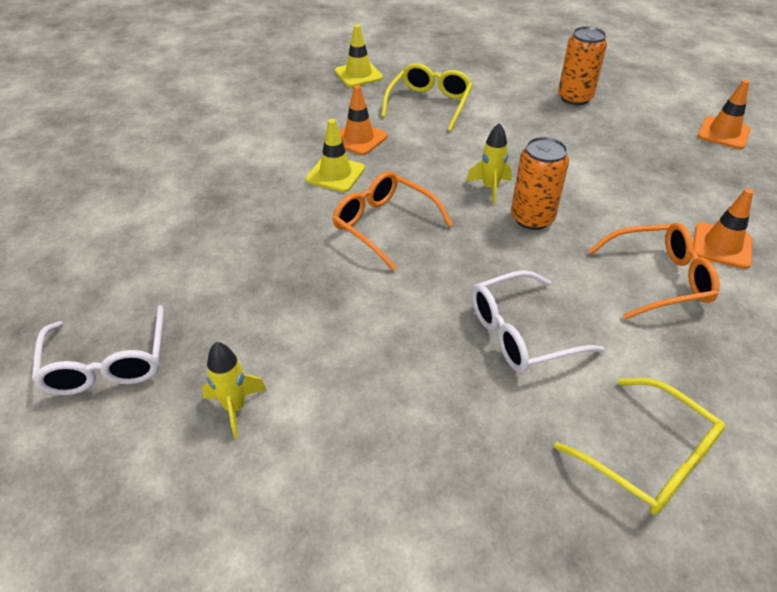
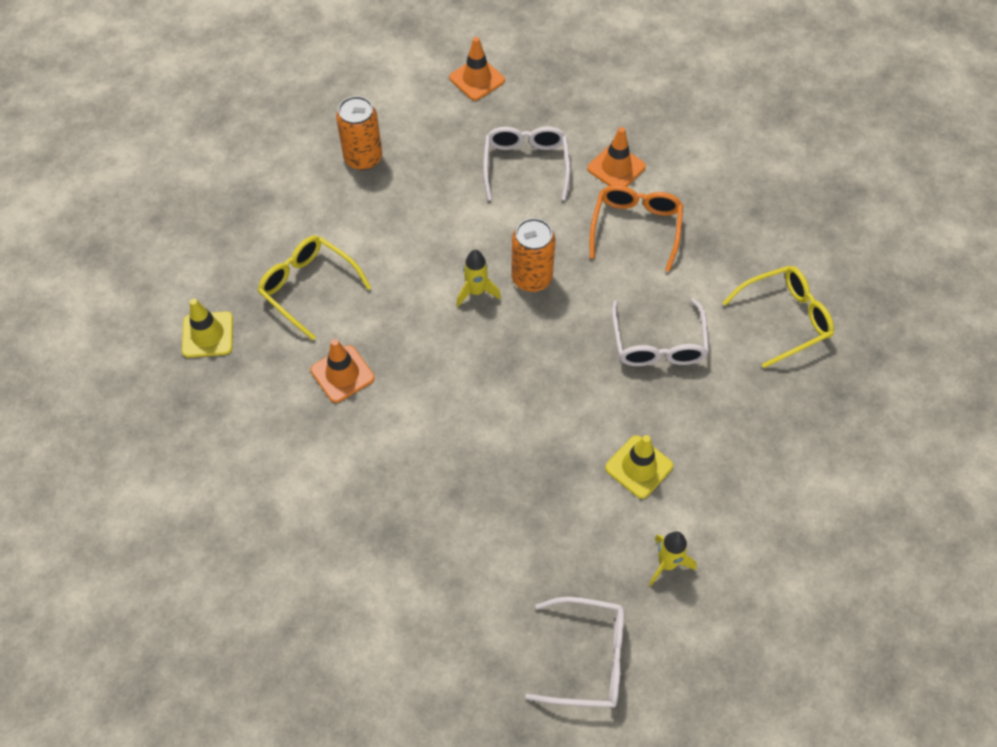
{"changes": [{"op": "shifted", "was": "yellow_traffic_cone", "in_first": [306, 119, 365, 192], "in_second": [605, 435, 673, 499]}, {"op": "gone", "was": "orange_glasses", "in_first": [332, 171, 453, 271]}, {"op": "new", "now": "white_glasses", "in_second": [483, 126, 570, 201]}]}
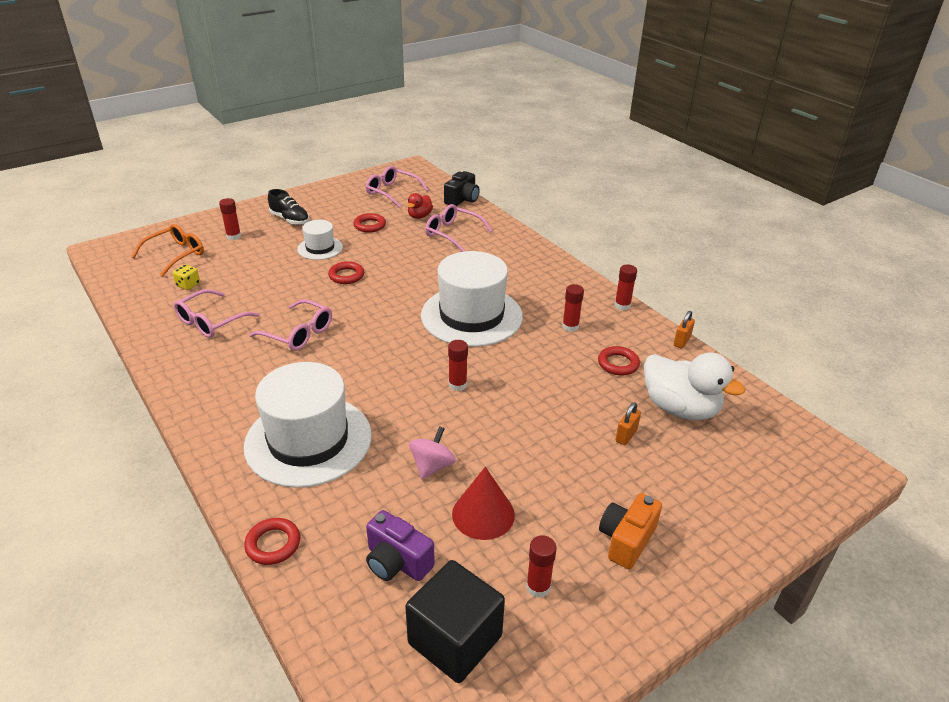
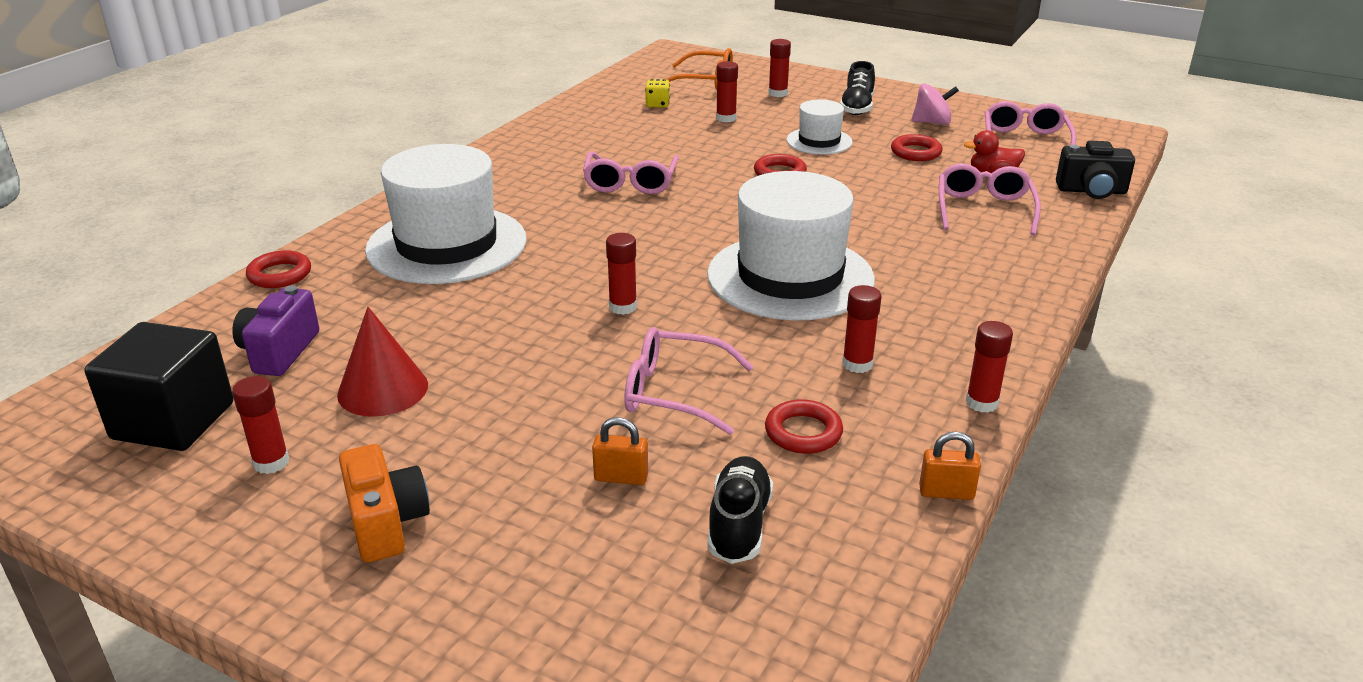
{"changes": [{"op": "shifted", "was": "pink_glasses", "in_first": [174, 289, 260, 338], "in_second": [624, 327, 753, 435]}, {"op": "shifted", "was": "pink_spinning_top", "in_first": [409, 426, 456, 479], "in_second": [911, 83, 959, 125]}, {"op": "rotated", "was": "orange_camera", "in_first": [599, 493, 662, 569], "in_second": [339, 444, 430, 562], "clockwise": 60}, {"op": "swapped", "was": "white_duck", "now": "black_shoe", "in_first": [644, 352, 745, 420], "in_second": [707, 456, 773, 564]}, {"op": "new", "now": "red_glue_stick", "in_second": [716, 61, 738, 122]}]}
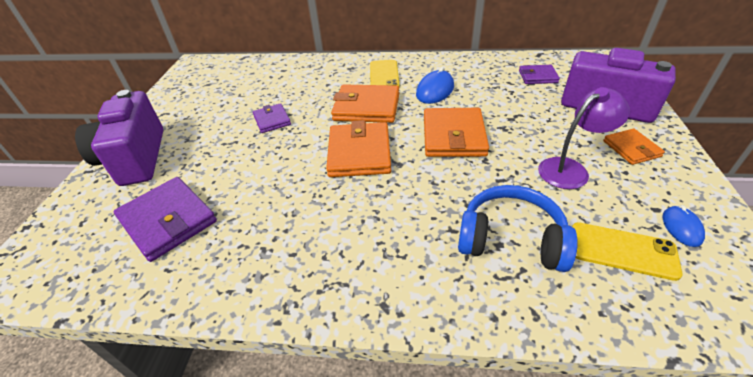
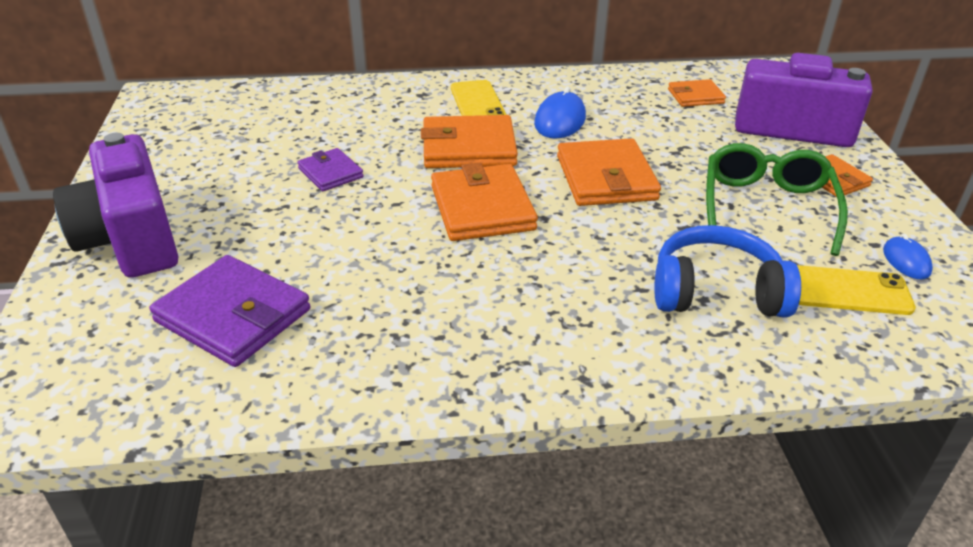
{"changes": [{"op": "repainted", "was": "purple_wallet", "now": "orange_wallet", "in_first": [519, 65, 560, 84], "in_second": [668, 79, 726, 107]}, {"op": "swapped", "was": "purple_lamp", "now": "green_glasses", "in_first": [538, 87, 630, 189], "in_second": [706, 143, 848, 256]}]}
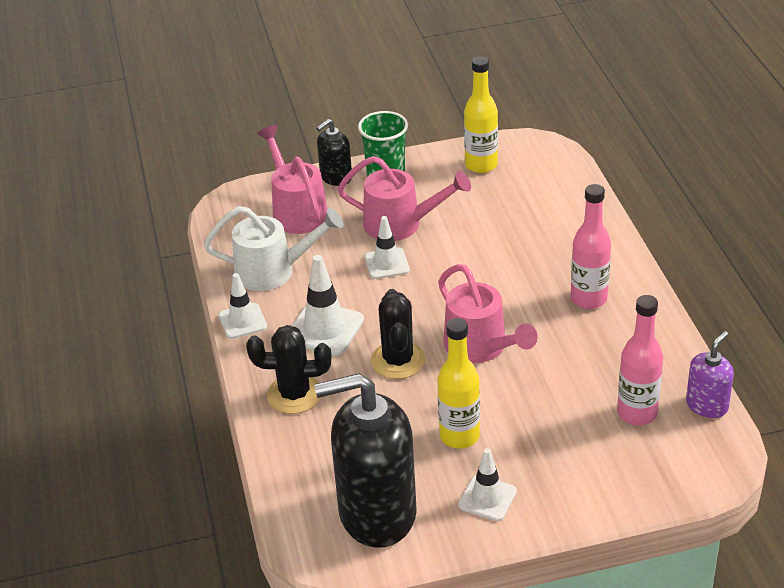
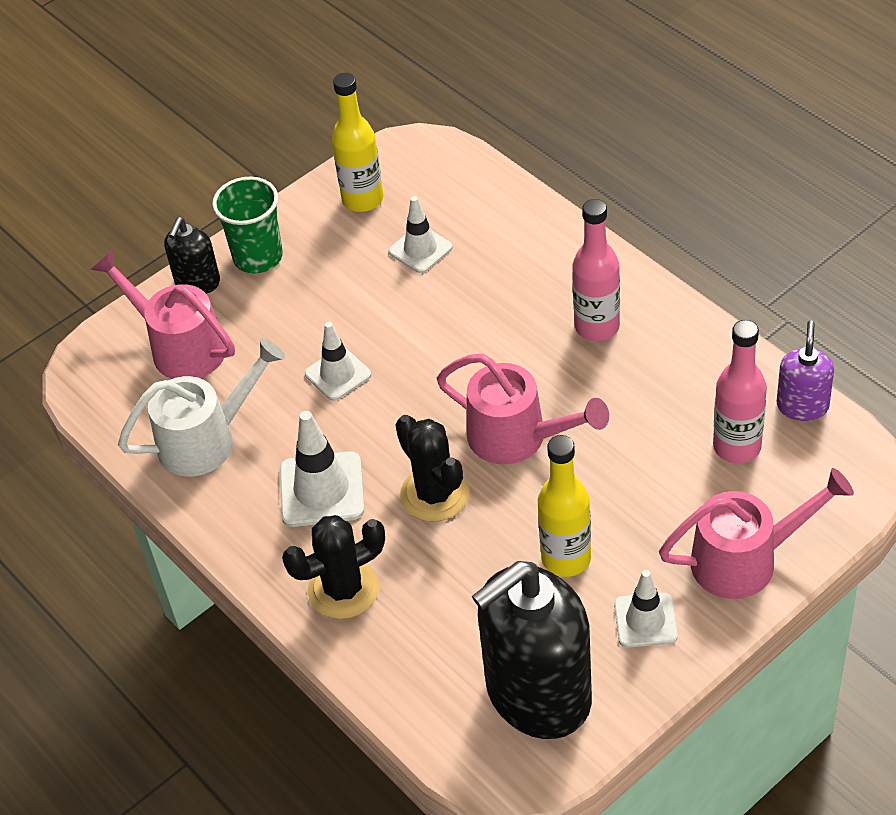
{"changes": [{"op": "shifted", "was": "white_traffic_cone", "in_first": [219, 273, 267, 339], "in_second": [389, 196, 453, 273]}, {"op": "shifted", "was": "pink_watering_can", "in_first": [338, 156, 471, 241], "in_second": [659, 468, 854, 599]}]}
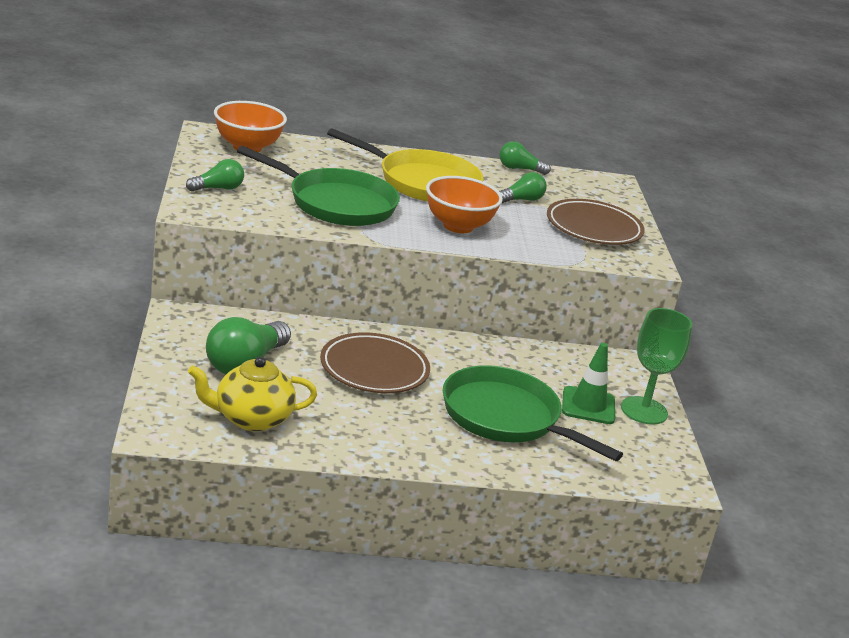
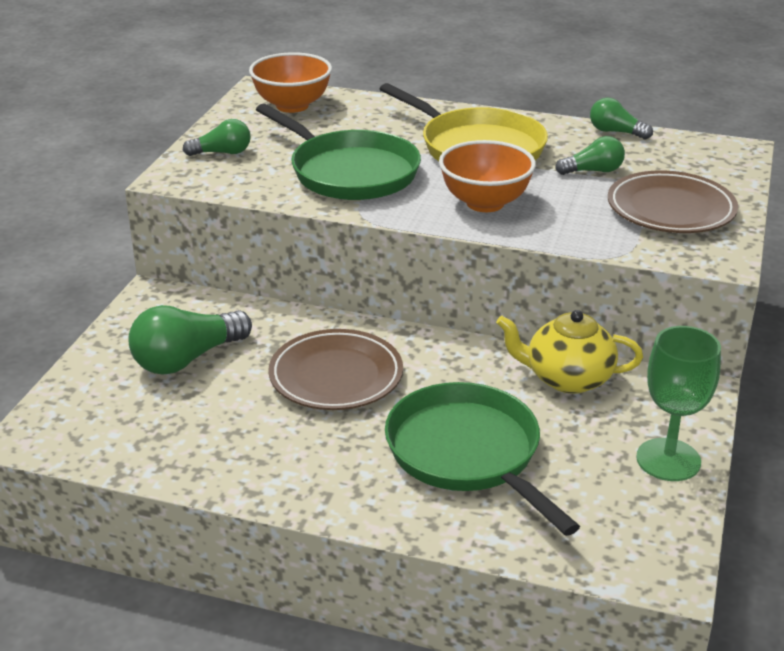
{"changes": [{"op": "shifted", "was": "yellow_teapot", "in_first": [188, 357, 317, 431], "in_second": [496, 310, 643, 394]}, {"op": "gone", "was": "green_traffic_cone", "in_first": [562, 343, 615, 424]}]}
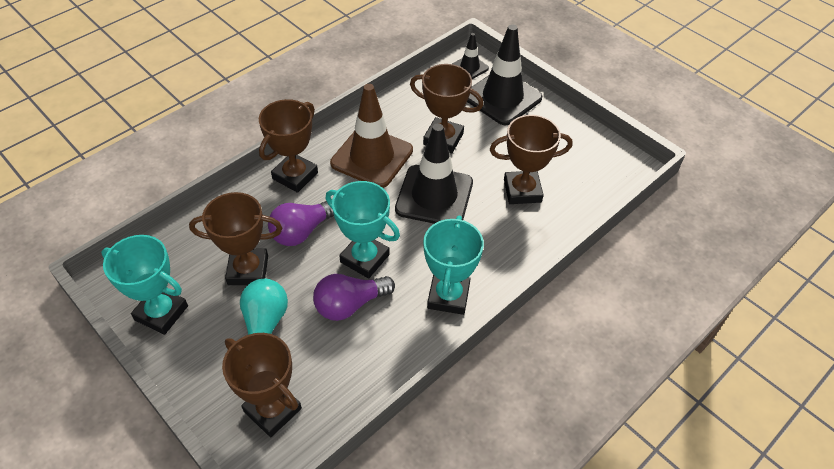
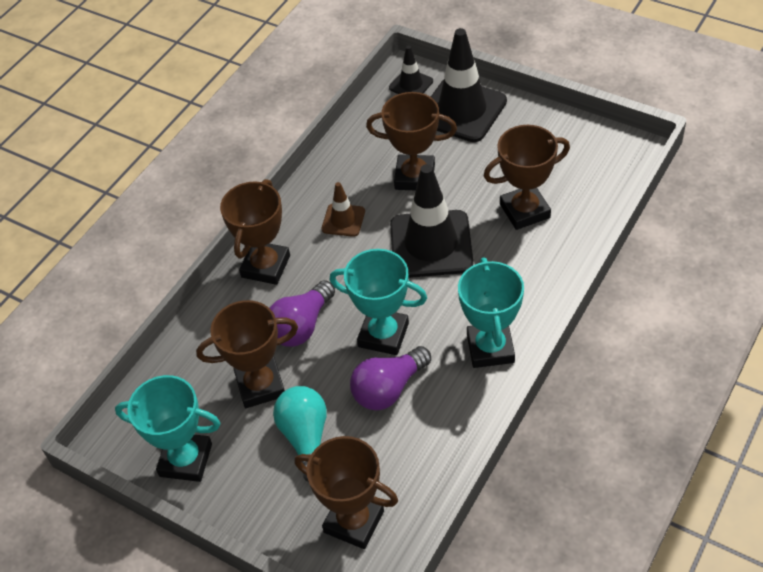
{"changes": [{"op": "scaled", "was": "brown_traffic_cone", "in_first": [330, 84, 413, 188], "in_second": [321, 182, 365, 237], "ratio": 0.5}]}
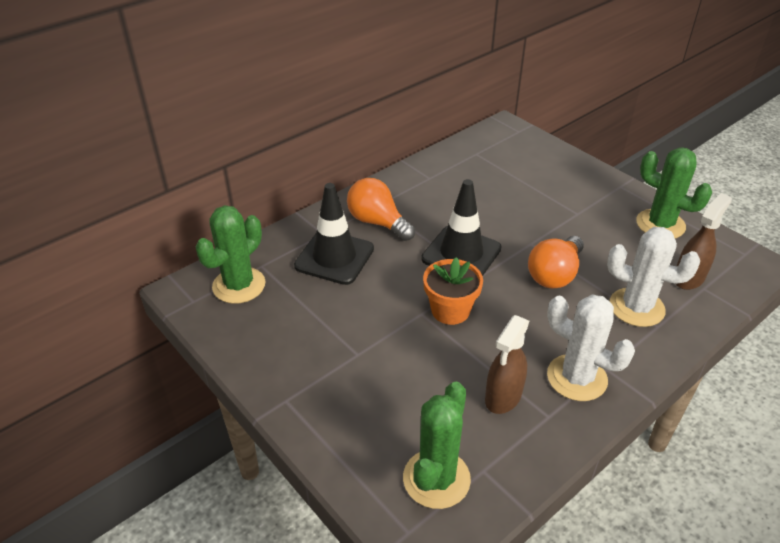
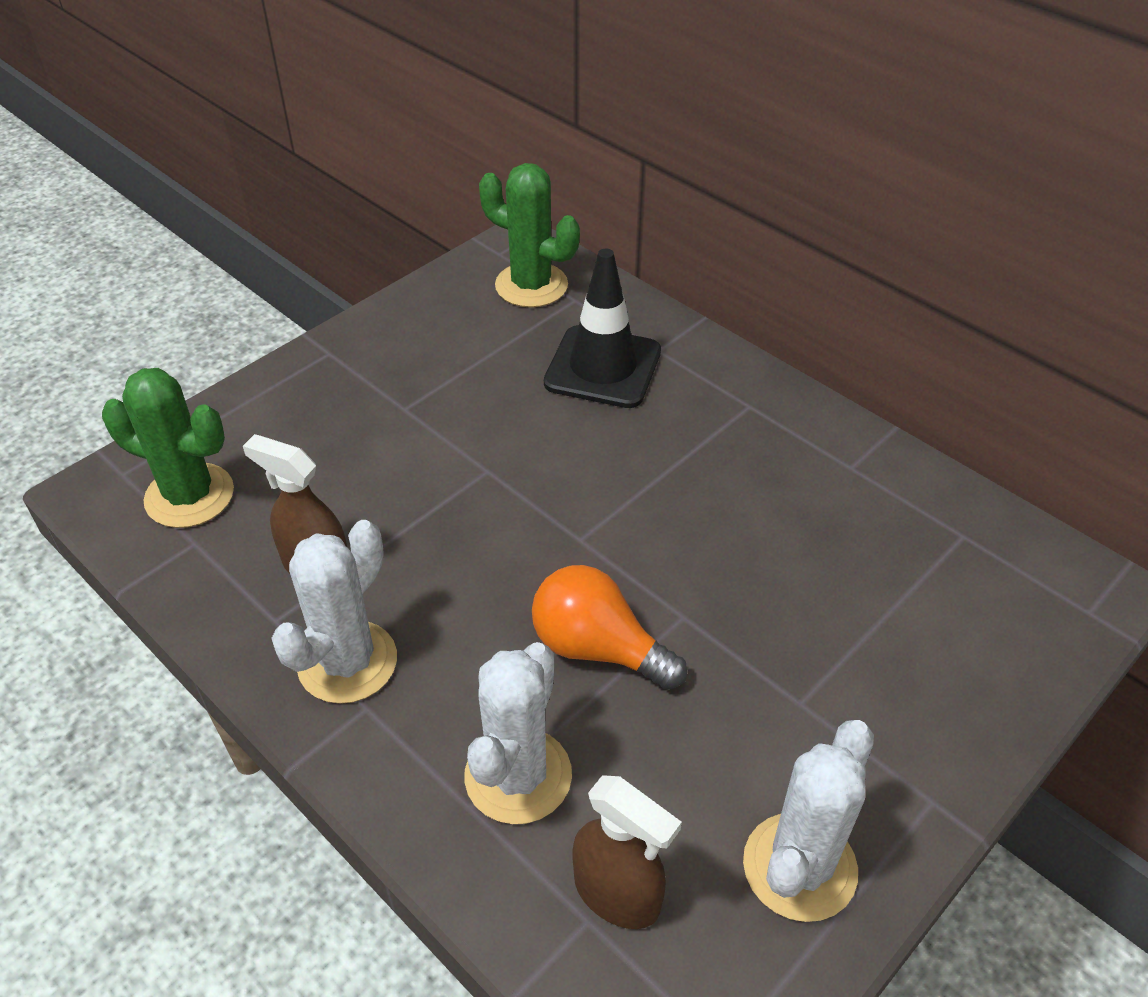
{"changes": [{"op": "gone", "was": "orange_light_bulb", "in_first": [347, 178, 415, 241]}, {"op": "gone", "was": "black_traffic_cone", "in_first": [421, 179, 501, 276]}, {"op": "gone", "was": "orange_flower_pot", "in_first": [423, 257, 483, 325]}, {"op": "repainted", "was": "green_cactus", "now": "white_cactus", "in_first": [636, 147, 712, 238], "in_second": [743, 720, 874, 922]}]}
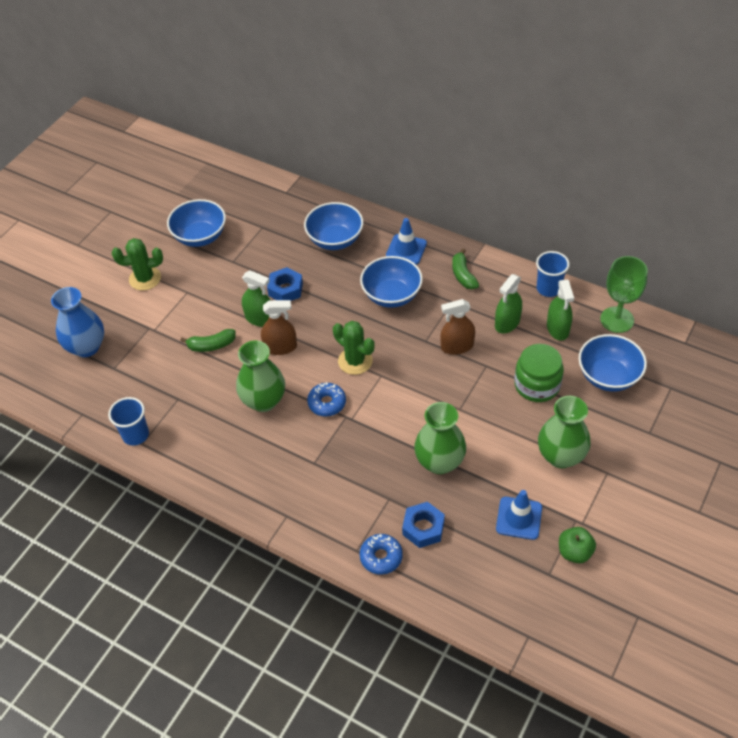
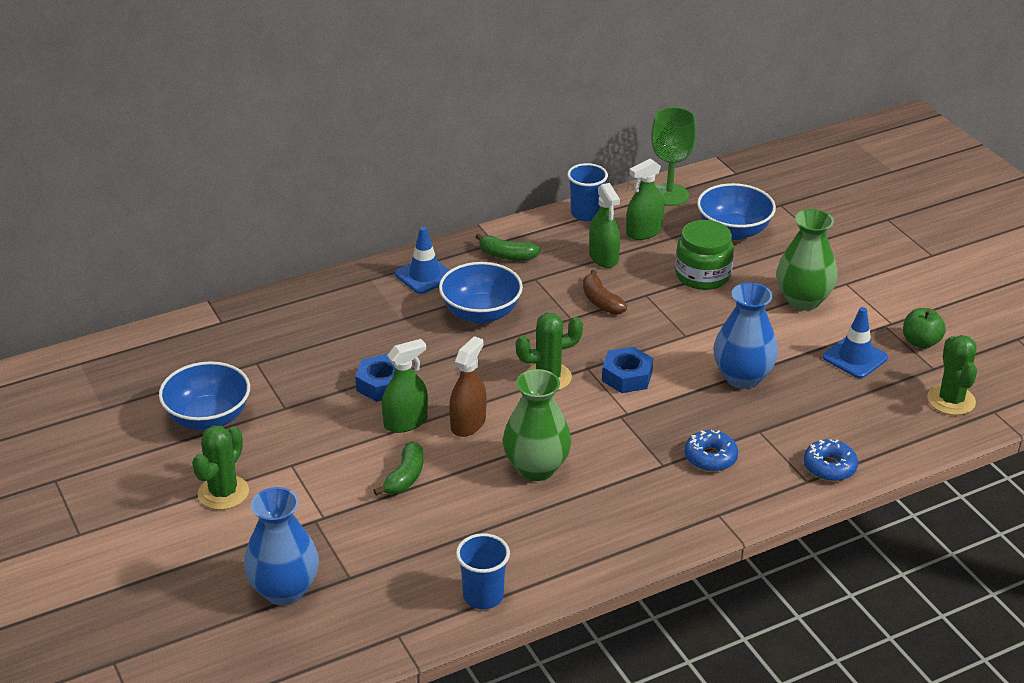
{"changes": [{"op": "gone", "was": "blue_bowl", "in_first": [304, 202, 363, 250]}, {"op": "shifted", "was": "blue_donut", "in_first": [307, 382, 346, 416], "in_second": [684, 430, 738, 472]}, {"op": "shifted", "was": "blue_nut", "in_first": [402, 502, 445, 548], "in_second": [602, 347, 653, 393]}, {"op": "repainted", "was": "green_vase", "now": "blue_vase", "in_first": [414, 402, 466, 474], "in_second": [713, 282, 778, 389]}, {"op": "swapped", "was": "brown_spray_bottle", "now": "brown_banana", "in_first": [440, 299, 475, 355], "in_second": [583, 270, 627, 315]}, {"op": "rotated", "was": "green_spray_bottle", "in_first": [547, 280, 574, 341], "in_second": [626, 158, 664, 240], "clockwise": 120}, {"op": "new", "now": "green_cactus", "in_second": [927, 335, 977, 415]}]}
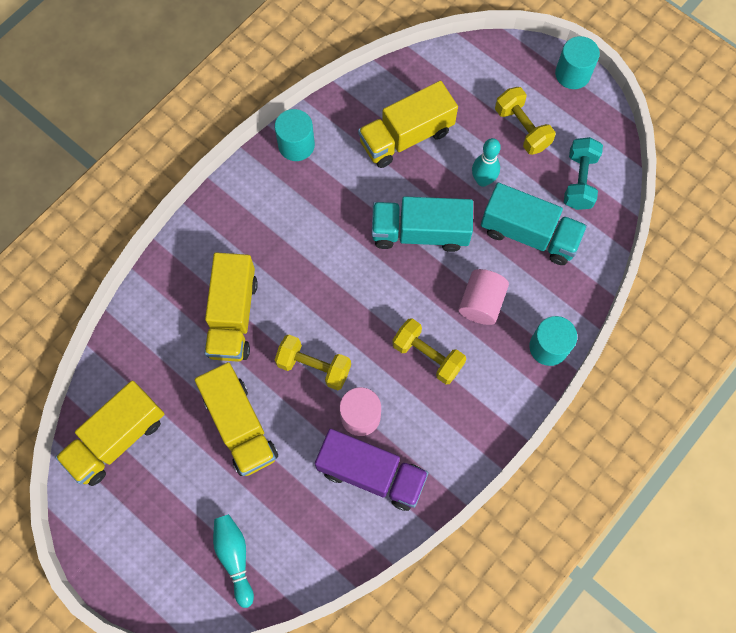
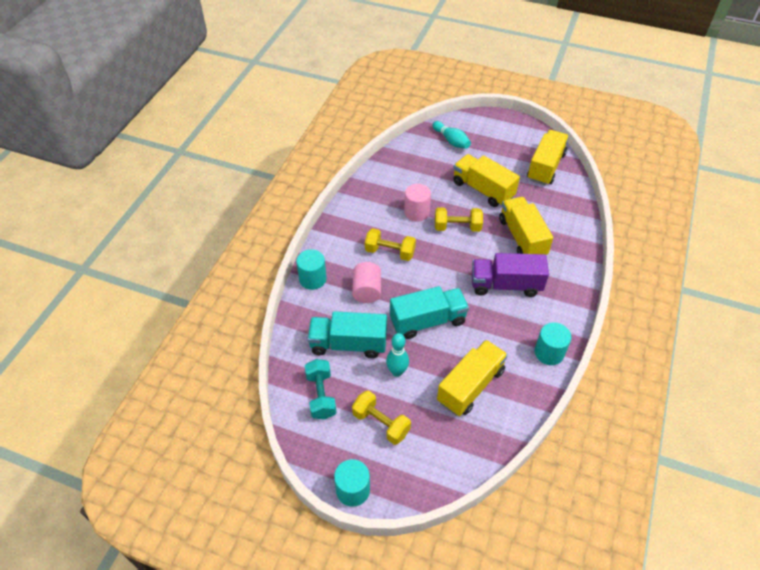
{"changes": [{"op": "shifted", "was": "purple_truck", "in_first": [315, 429, 429, 511], "in_second": [472, 253, 549, 297]}]}
